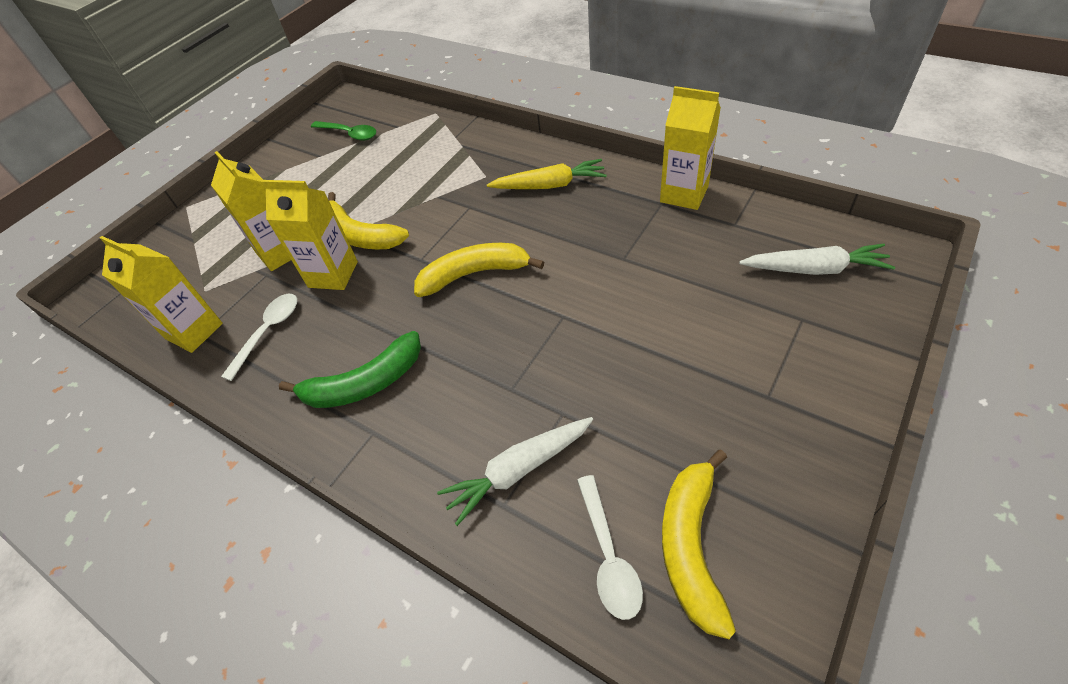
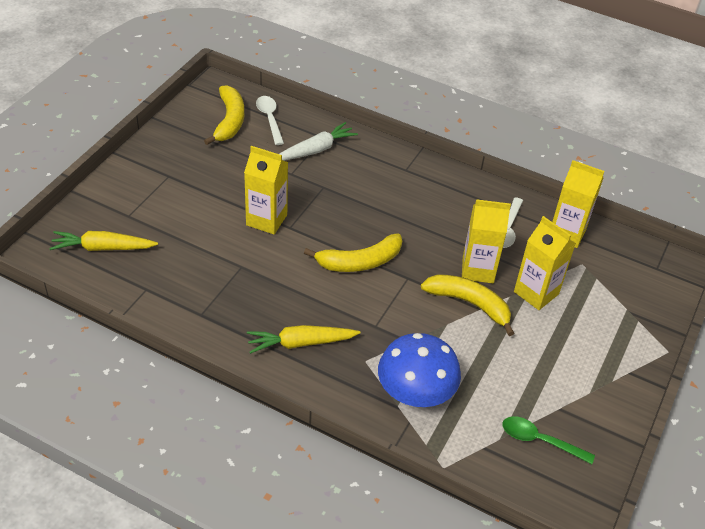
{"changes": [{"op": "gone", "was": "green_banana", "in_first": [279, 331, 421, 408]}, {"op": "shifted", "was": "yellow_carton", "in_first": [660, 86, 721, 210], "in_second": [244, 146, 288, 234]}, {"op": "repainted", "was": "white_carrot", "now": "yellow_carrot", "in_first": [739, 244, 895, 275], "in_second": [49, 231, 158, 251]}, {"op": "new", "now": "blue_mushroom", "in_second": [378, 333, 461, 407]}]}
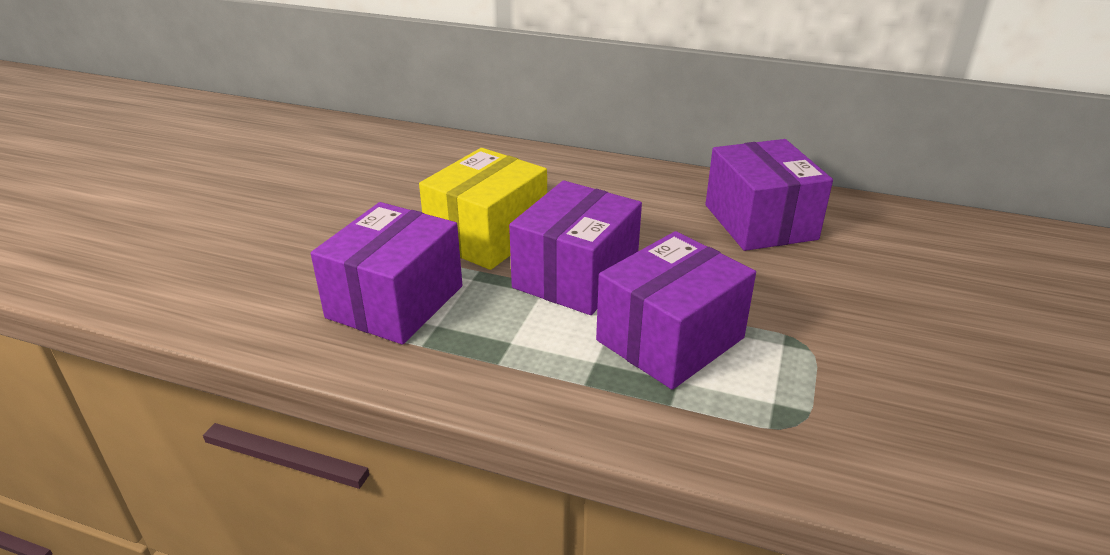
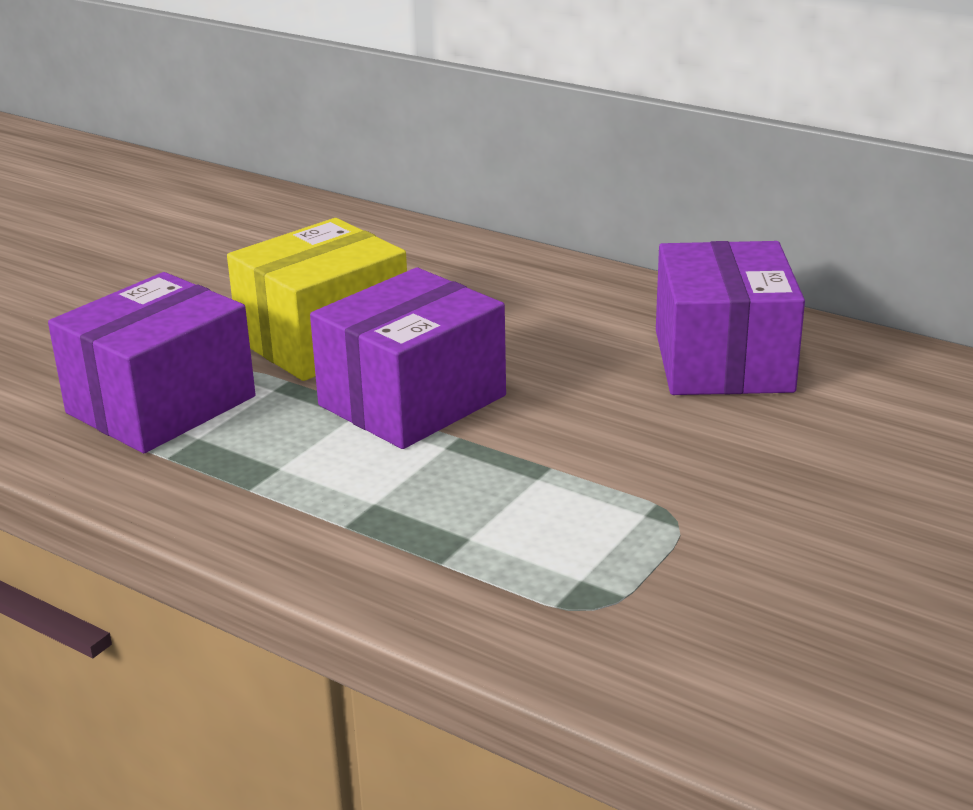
{"changes": [{"op": "gone", "was": "purple_box", "in_first": [596, 231, 756, 390]}]}
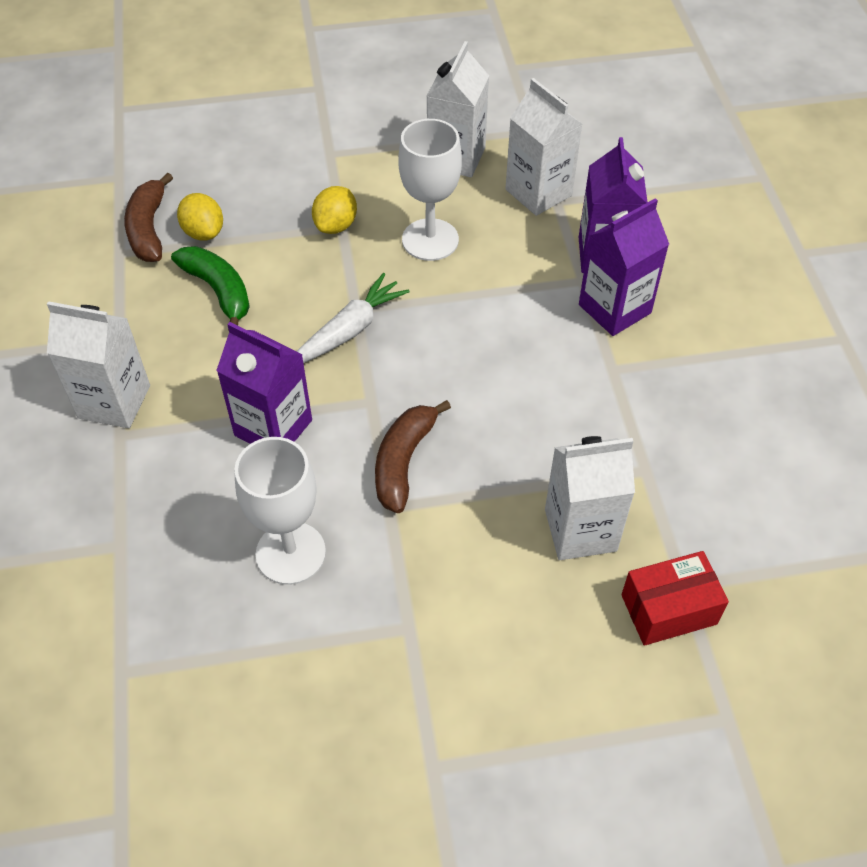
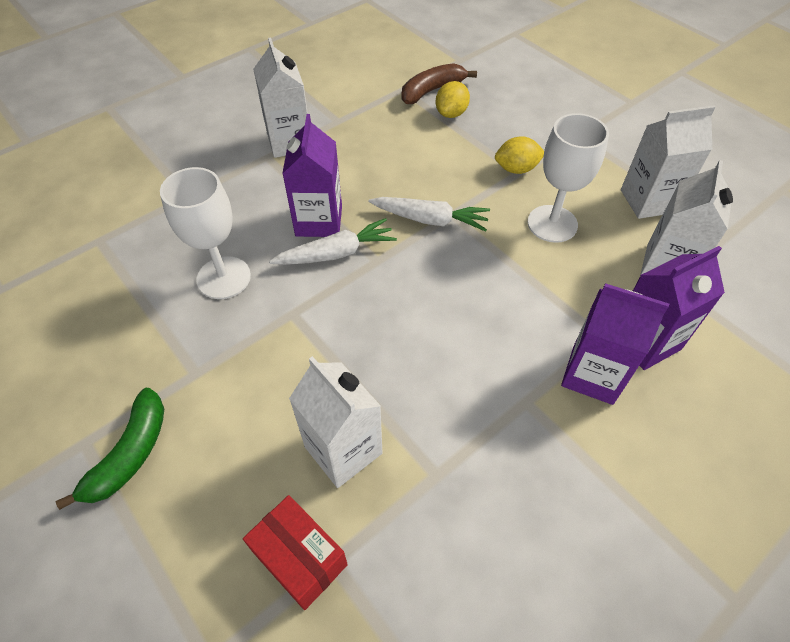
{"changes": [{"op": "shifted", "was": "green_banana", "in_first": [171, 246, 250, 331], "in_second": [56, 388, 164, 510]}, {"op": "gone", "was": "brown_banana", "in_first": [375, 400, 451, 513]}, {"op": "new", "now": "white_carrot", "in_second": [269, 218, 397, 265]}]}
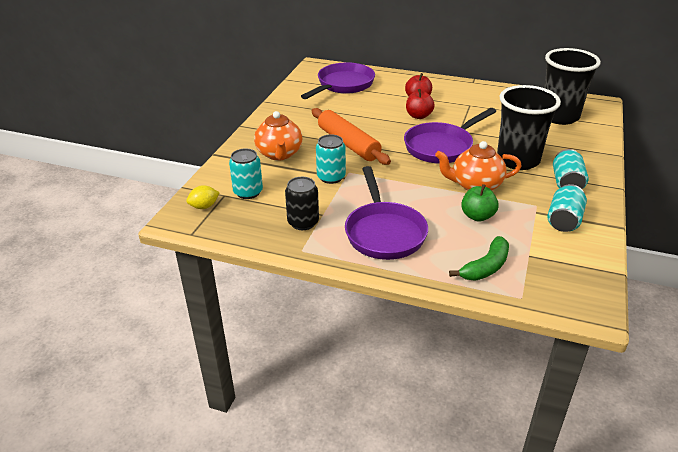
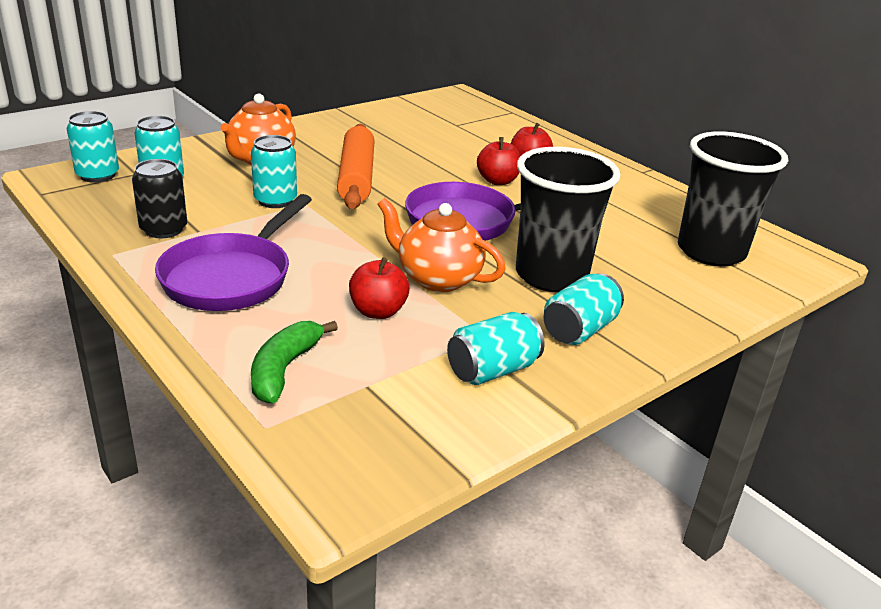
{"changes": [{"op": "swapped", "was": "yellow_lemon", "now": "turquoise_can", "in_first": [187, 185, 220, 209], "in_second": [66, 111, 119, 183]}, {"op": "gone", "was": "purple_pan", "in_first": [301, 62, 375, 99]}, {"op": "rotated", "was": "green_banana", "in_first": [449, 236, 509, 281], "in_second": [251, 321, 338, 403], "clockwise": 120}, {"op": "repainted", "was": "green_apple", "now": "red_apple", "in_first": [461, 184, 499, 222], "in_second": [349, 257, 410, 319]}]}
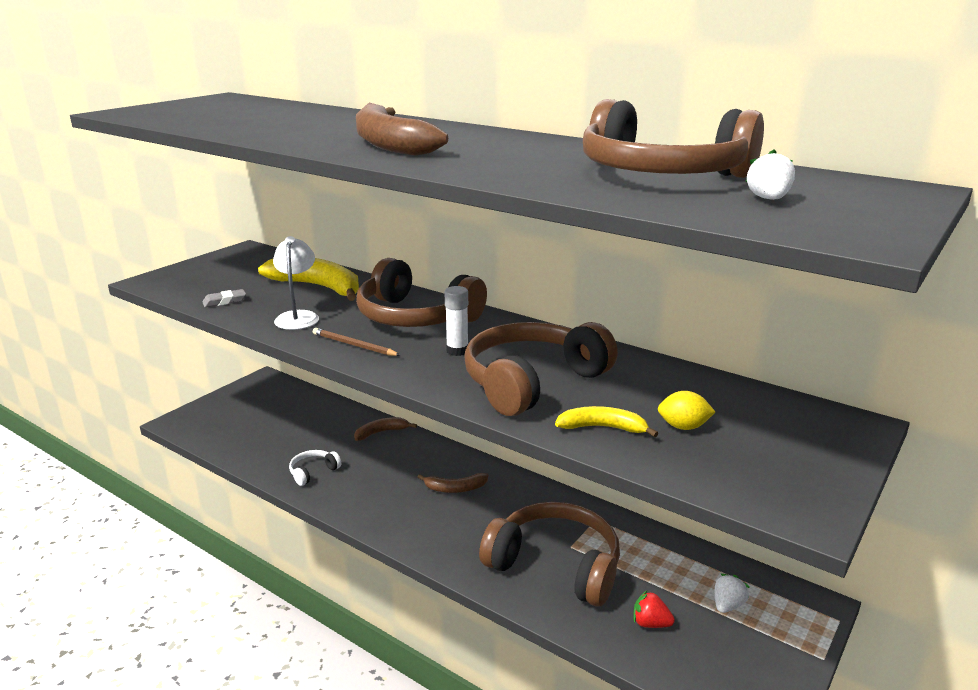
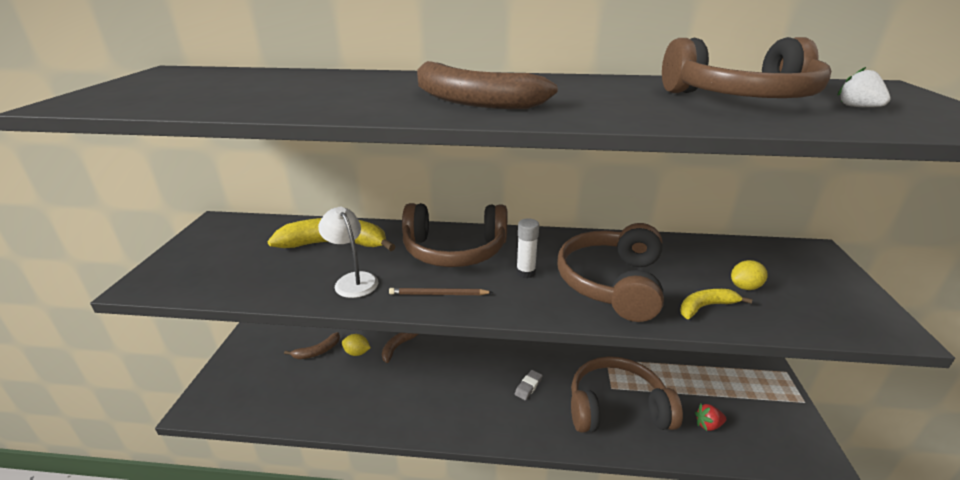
{"changes": [{"op": "shifted", "was": "grey_eraser", "in_first": [203, 289, 246, 307], "in_second": [515, 370, 543, 400]}, {"op": "gone", "was": "white_headphones", "in_first": [289, 450, 341, 486]}, {"op": "shifted", "was": "brown_banana", "in_first": [418, 473, 489, 493], "in_second": [284, 332, 340, 359]}, {"op": "gone", "was": "white_strawberry", "in_first": [715, 573, 750, 613]}, {"op": "new", "now": "yellow_lemon", "in_second": [342, 334, 371, 356]}]}
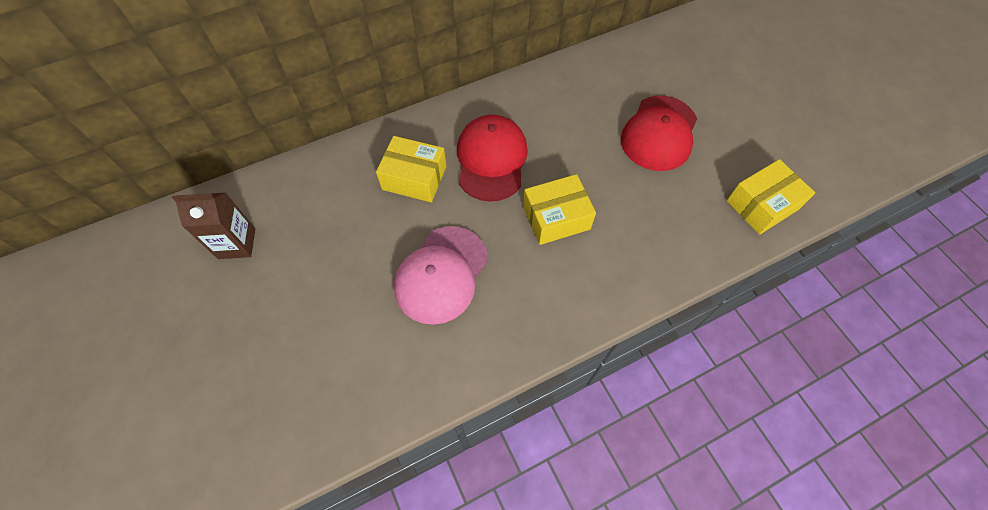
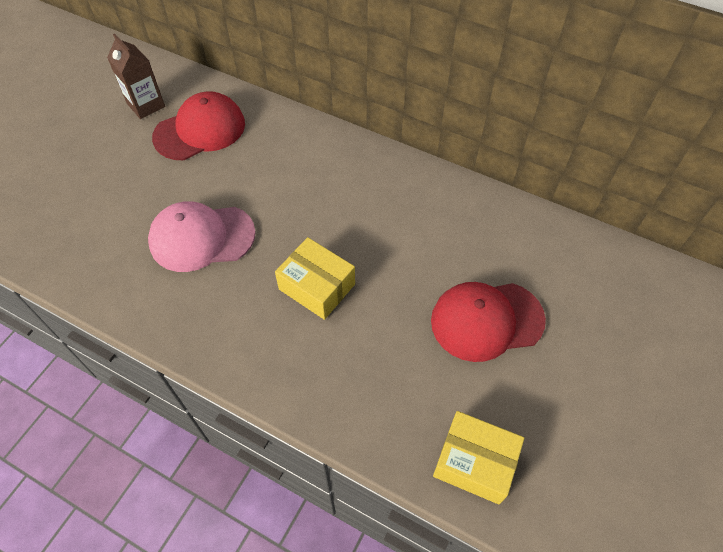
{"changes": [{"op": "gone", "was": "yellow_box", "in_first": [376, 136, 447, 202]}, {"op": "shifted", "was": "red_cap", "in_first": [457, 115, 528, 202], "in_second": [152, 91, 245, 160]}]}
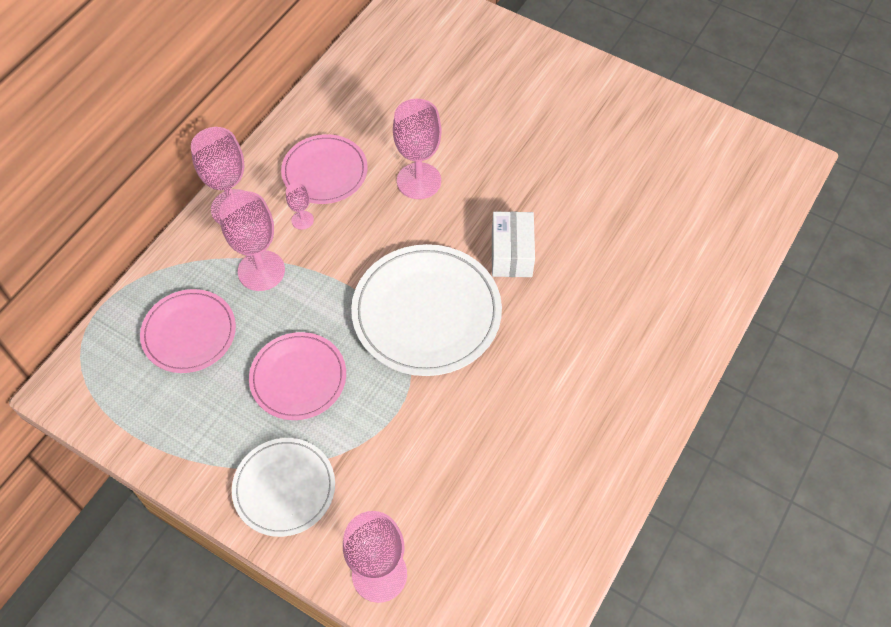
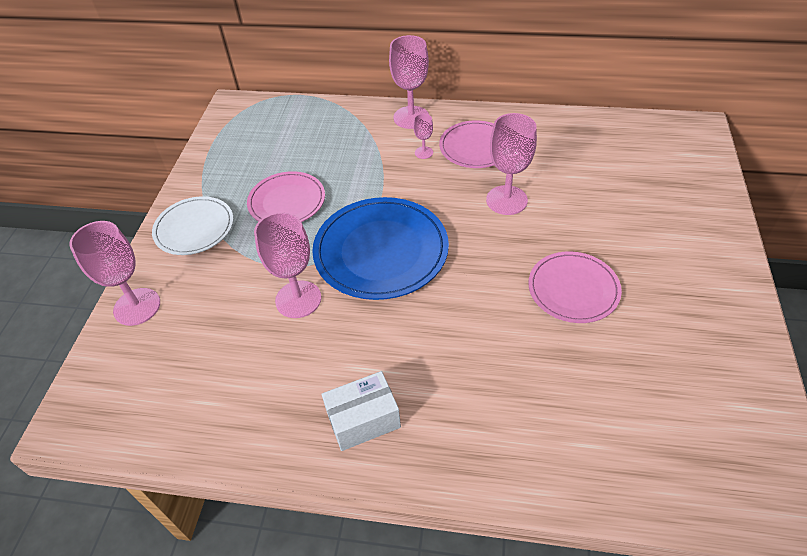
{"changes": [{"op": "shifted", "was": "pink_plate", "in_first": [140, 289, 236, 373], "in_second": [528, 251, 622, 323]}, {"op": "shifted", "was": "pink_goblet", "in_first": [219, 191, 285, 291], "in_second": [254, 212, 321, 318]}, {"op": "repainted", "was": "white_plate", "now": "blue_plate", "in_first": [351, 244, 502, 376], "in_second": [312, 197, 449, 300]}, {"op": "shifted", "was": "white_box", "in_first": [492, 211, 535, 277], "in_second": [322, 371, 401, 451]}]}
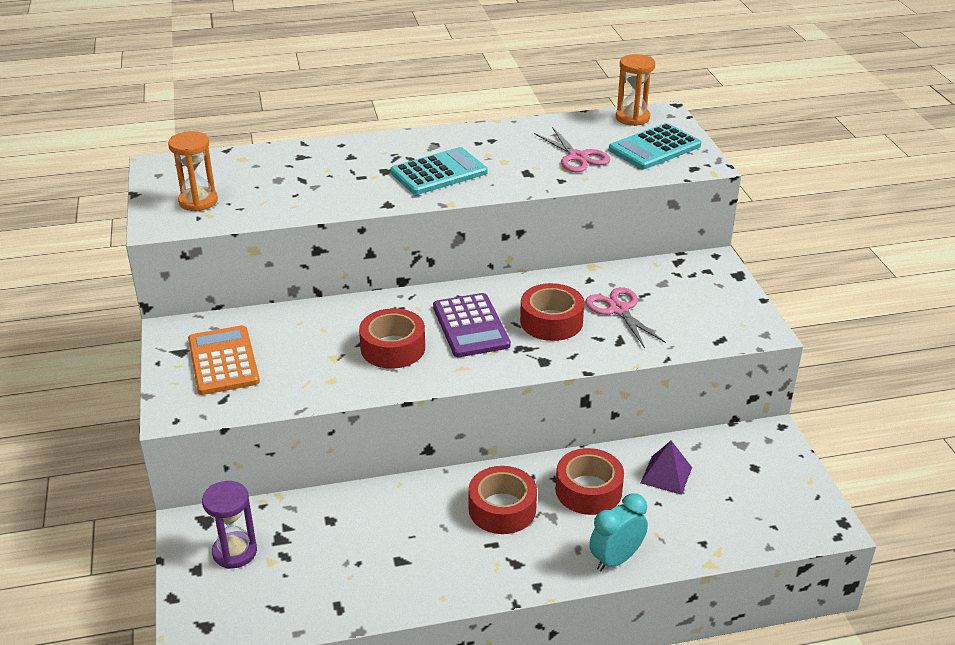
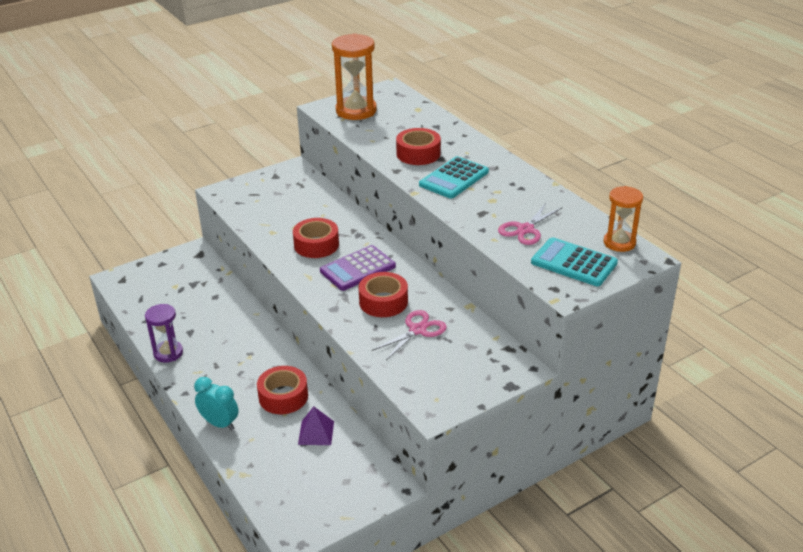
{"changes": [{"op": "scaled", "was": "orange_hourglass", "in_first": [168, 131, 218, 212], "in_second": [332, 33, 377, 120], "ratio": 1.6}, {"op": "gone", "was": "orange_calculator", "in_first": [188, 325, 260, 395]}, {"op": "shifted", "was": "purple_hourglass", "in_first": [202, 481, 257, 569], "in_second": [145, 304, 183, 363]}, {"op": "rotated", "was": "turquoise_calculator", "in_first": [390, 147, 488, 195], "in_second": [419, 156, 489, 199], "clockwise": 90}, {"op": "shifted", "was": "red_tape", "in_first": [468, 466, 537, 534], "in_second": [396, 128, 441, 165]}]}
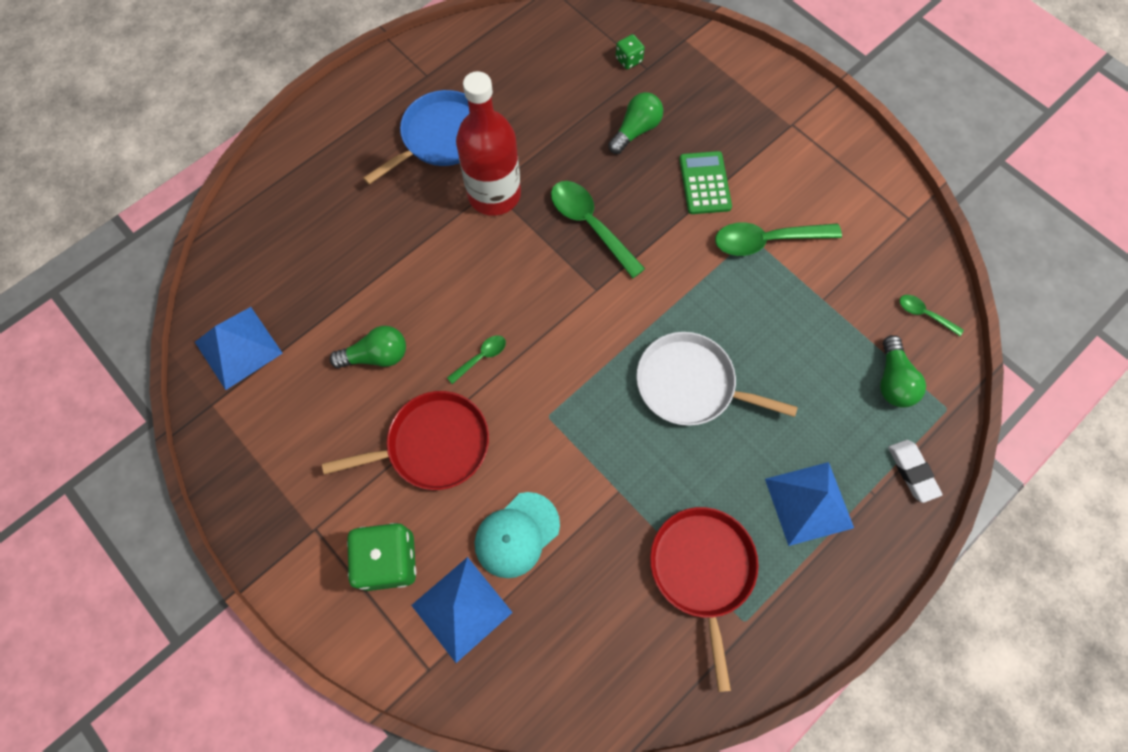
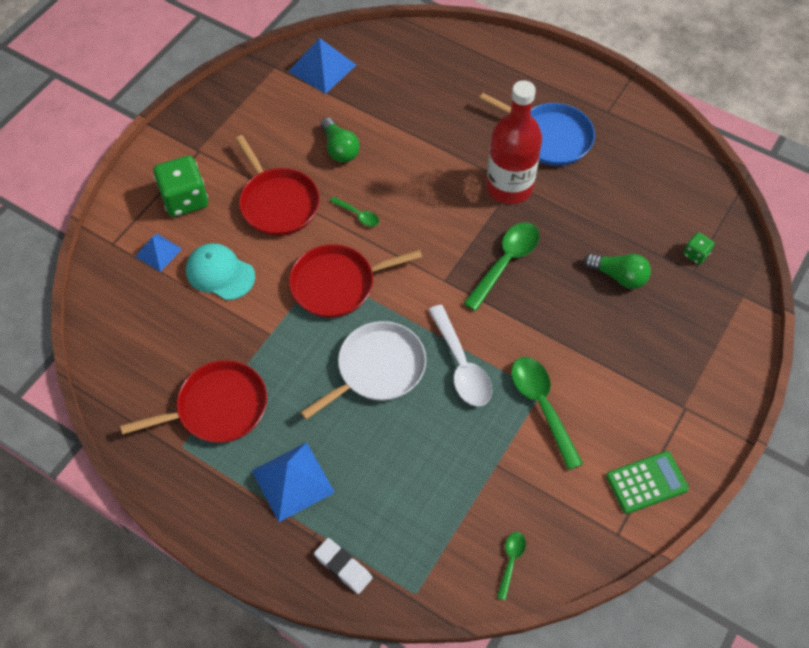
{"changes": [{"op": "scaled", "was": "blue_pyramid", "in_first": [411, 557, 513, 663], "in_second": [135, 234, 182, 272], "ratio": 0.61}, {"op": "rotated", "was": "white_pan", "in_first": [636, 332, 798, 426], "in_second": [300, 321, 426, 419], "clockwise": 45}, {"op": "shifted", "was": "green_calculator", "in_first": [679, 151, 732, 214], "in_second": [606, 451, 689, 514]}, {"op": "gone", "was": "green_light_bulb", "in_first": [880, 335, 926, 408]}, {"op": "rotated", "was": "white_eraser", "in_first": [888, 440, 943, 503], "in_second": [314, 538, 372, 594], "clockwise": 75}, {"op": "new", "now": "red_pan", "in_second": [289, 244, 422, 318]}, {"op": "new", "now": "white_spoon", "in_second": [429, 305, 492, 406]}]}
